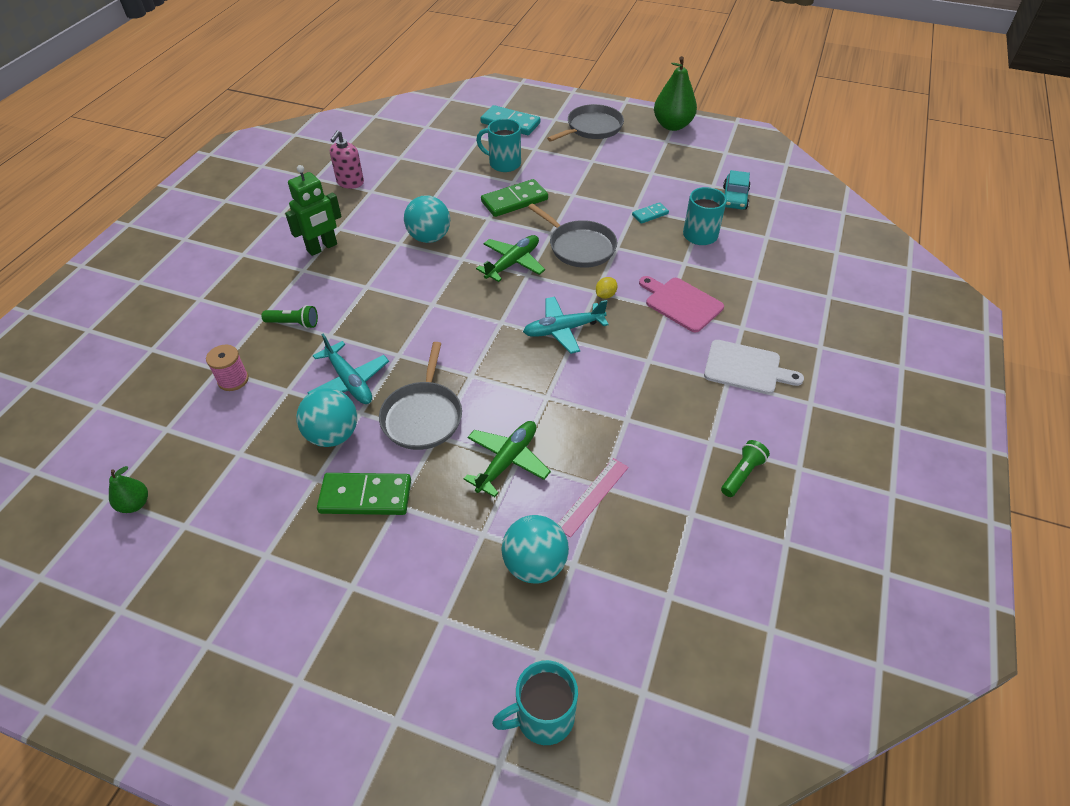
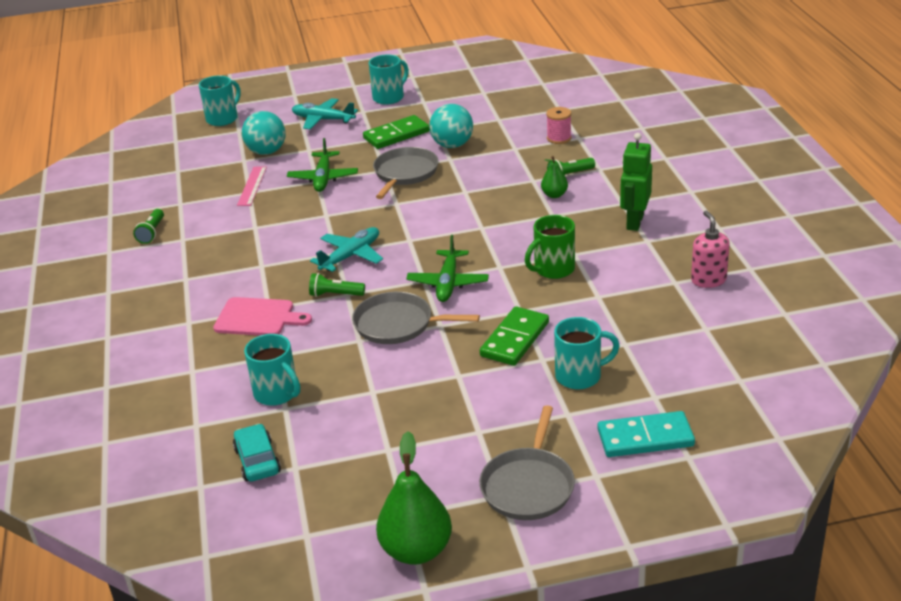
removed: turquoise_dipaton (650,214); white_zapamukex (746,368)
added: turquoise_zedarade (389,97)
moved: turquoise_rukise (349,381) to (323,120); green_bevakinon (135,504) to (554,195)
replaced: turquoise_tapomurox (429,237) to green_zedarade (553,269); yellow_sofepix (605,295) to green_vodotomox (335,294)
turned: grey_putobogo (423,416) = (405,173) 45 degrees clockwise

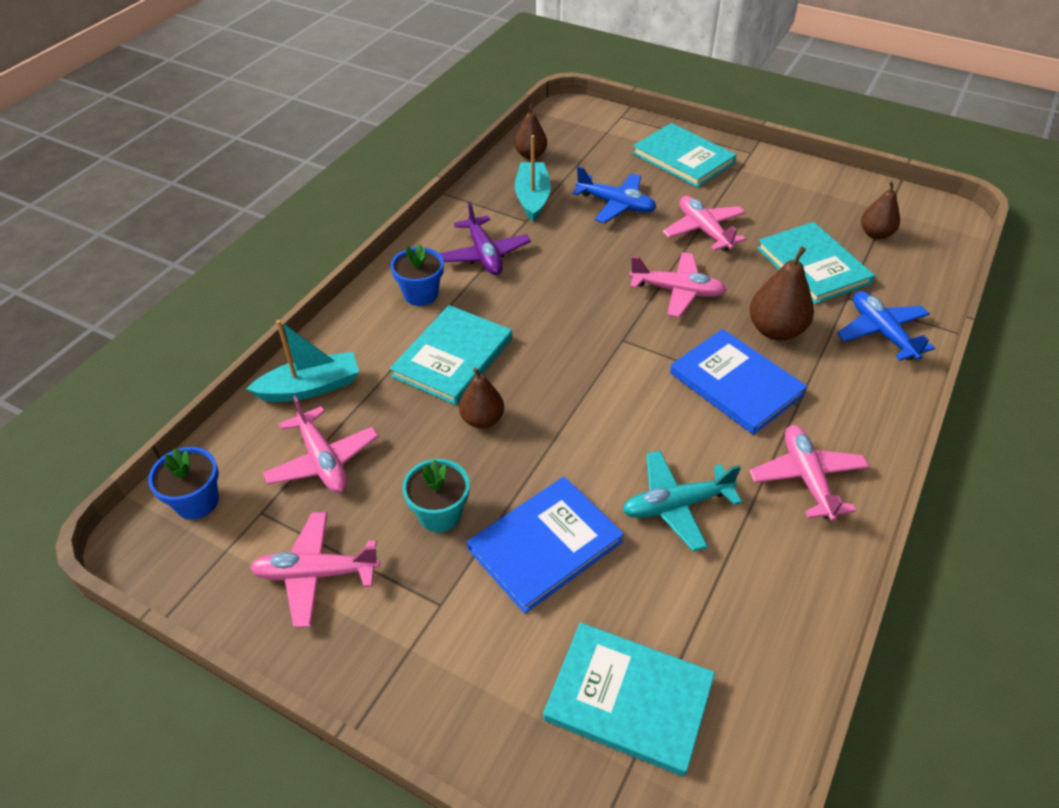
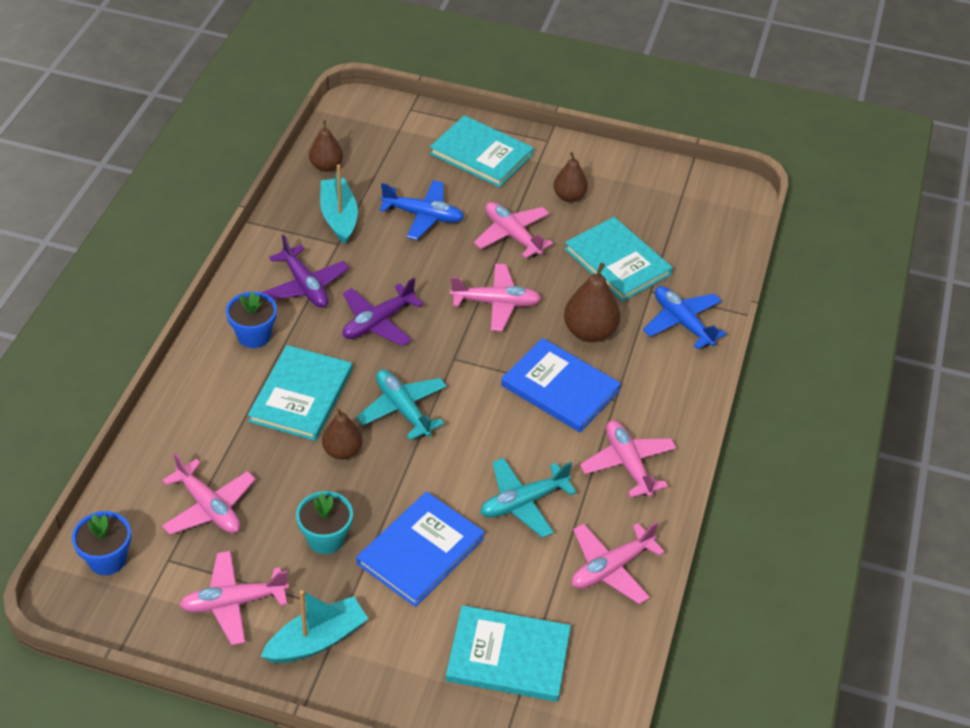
added: purple_rukise (378,322); turquoise_rukise (403,409); pink_rukise (611,568)
moved: brown_bevakinon (875,234) to (569,196); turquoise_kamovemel (310,387) to (317,640)

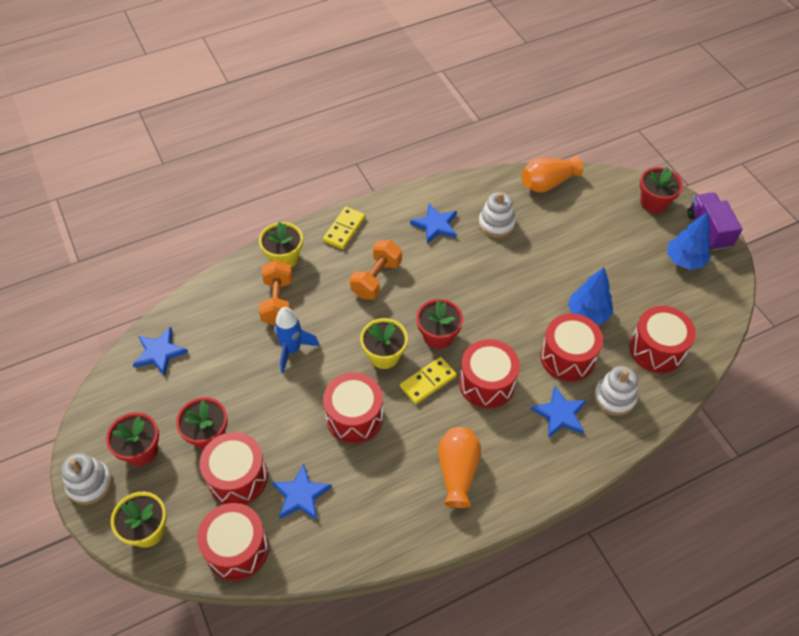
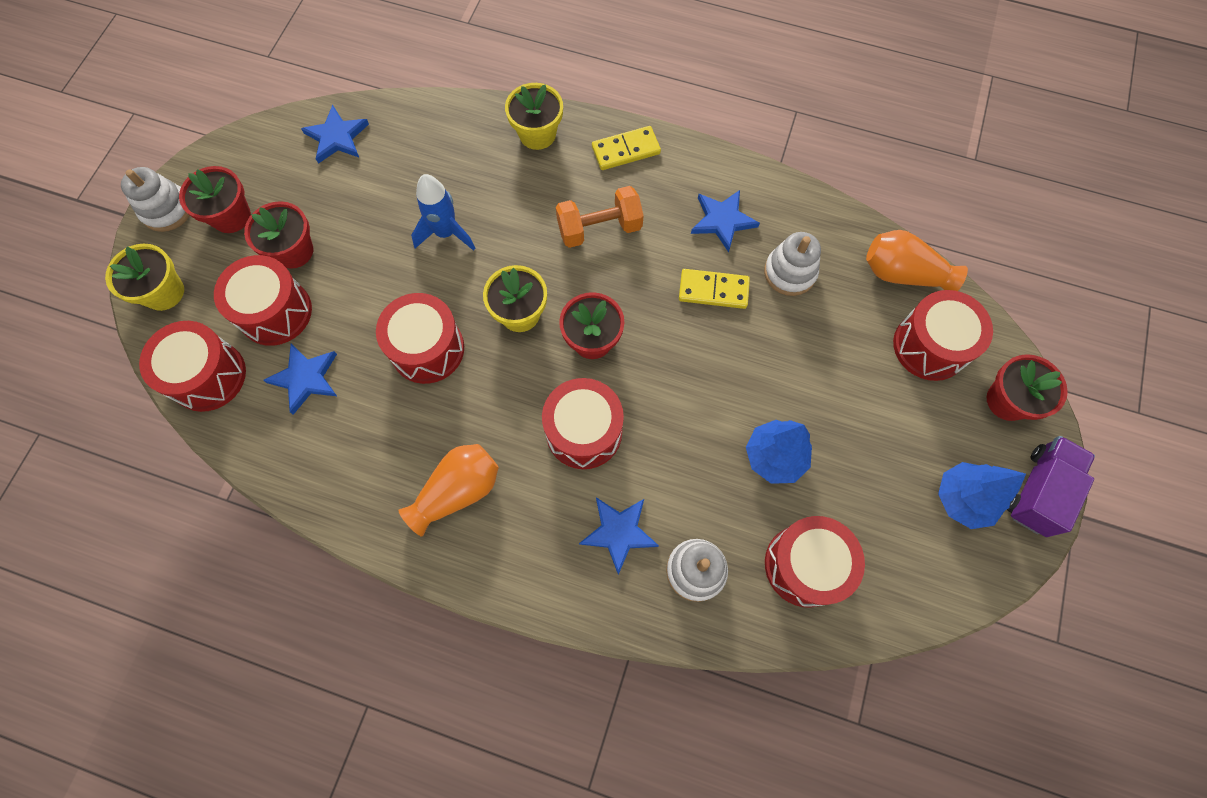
removed: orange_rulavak (278,302)
moved: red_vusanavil (567,357) to (930,346); yellow_dipaton (428,381) to (713,290)

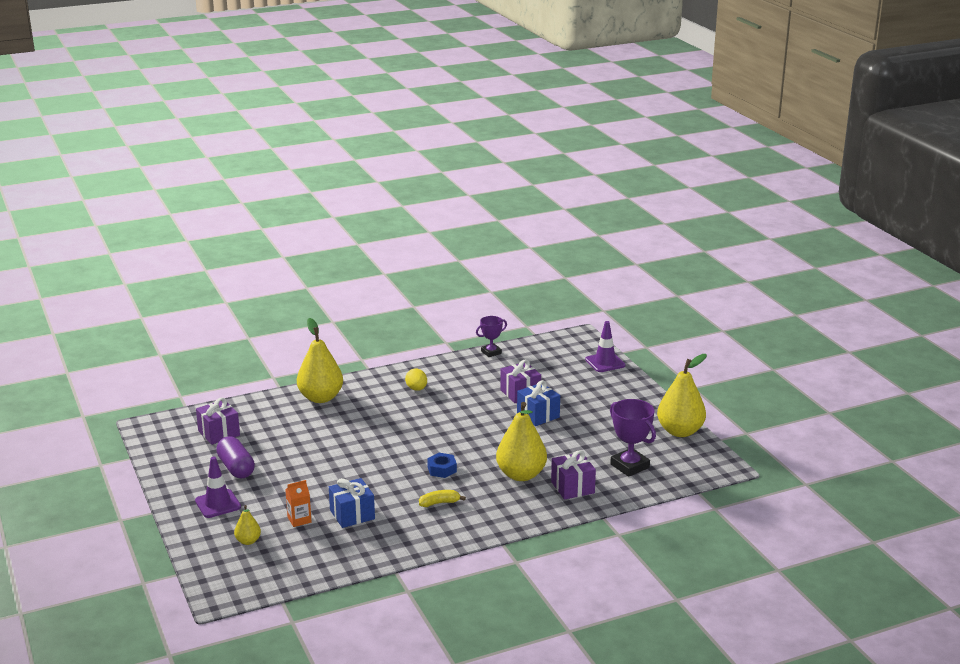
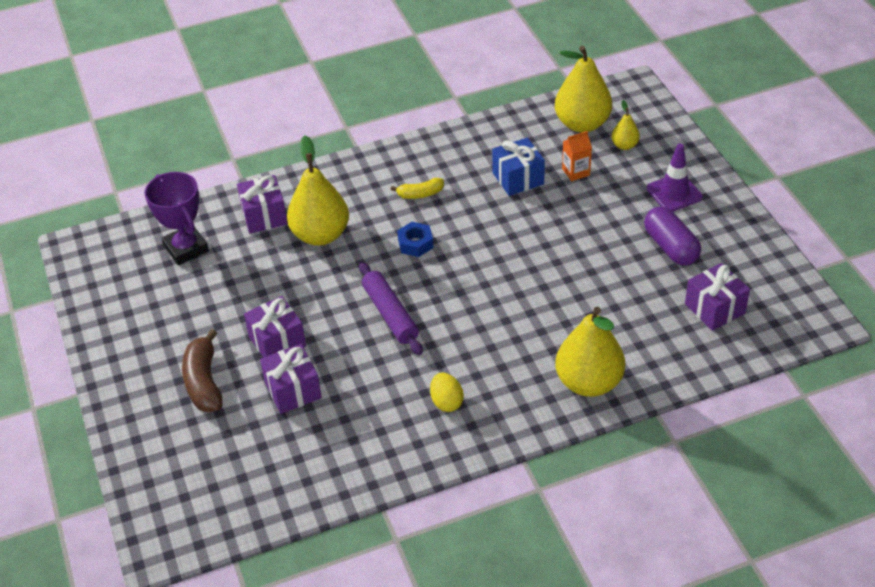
removed: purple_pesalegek (491,352); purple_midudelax (605,362)
added: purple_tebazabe (390,314); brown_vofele (204,382)
moved: yellow_bevakinon (680,431) to (582,124)
recoloured: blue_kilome (538,415) to purple_kilome (277,341)

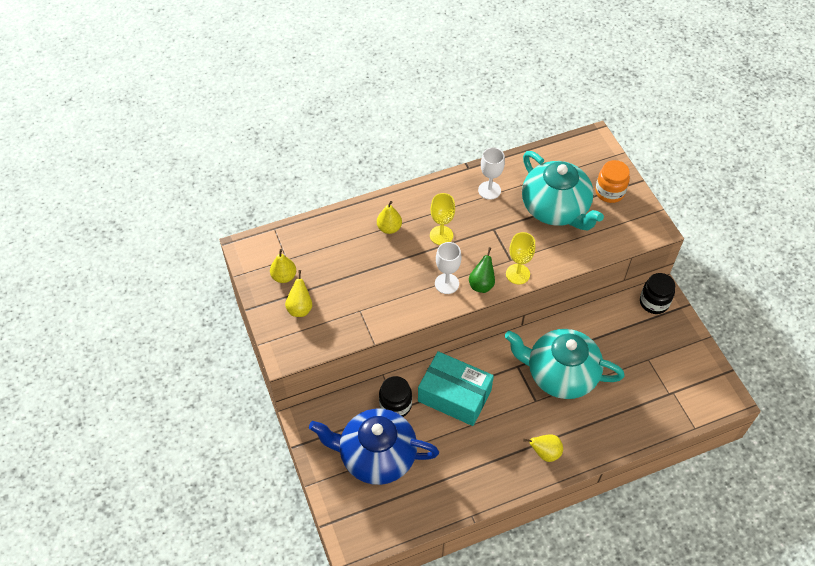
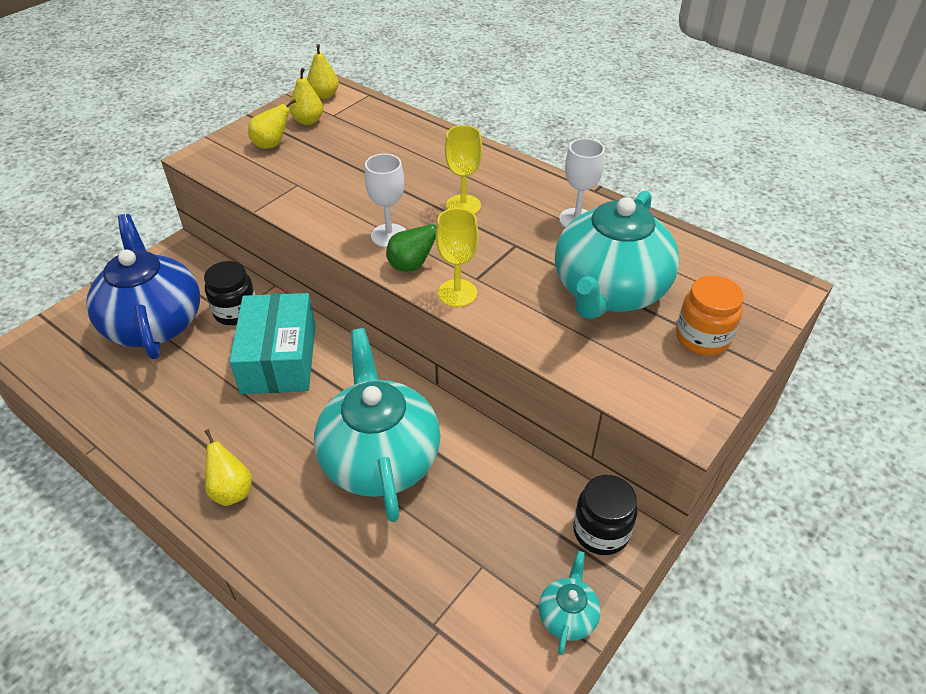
added: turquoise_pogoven (567,615)
moved: yellow_bevakinon (389,228) to (324,95)

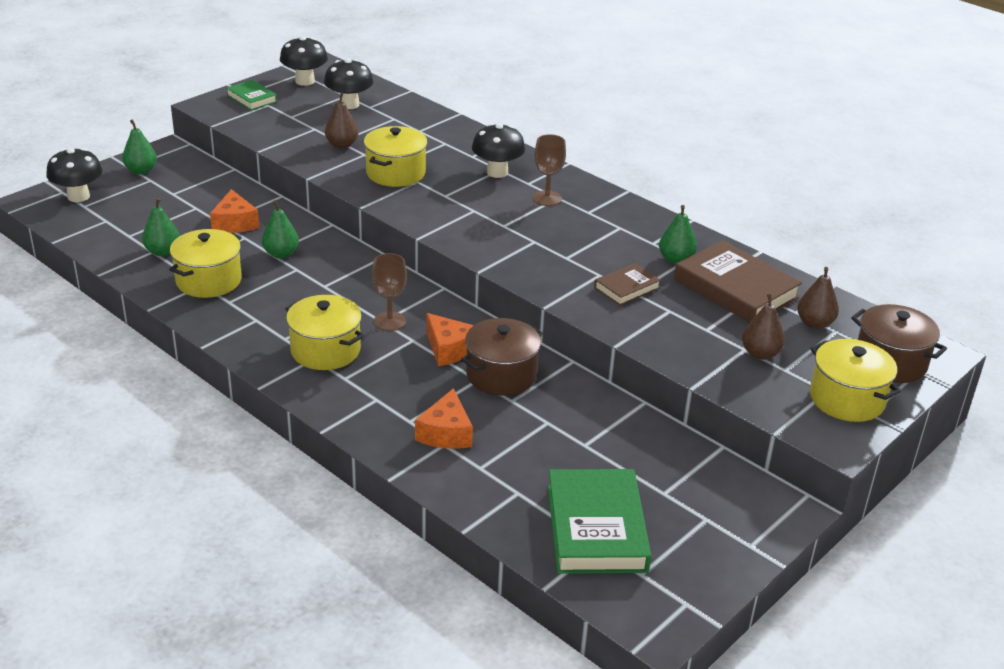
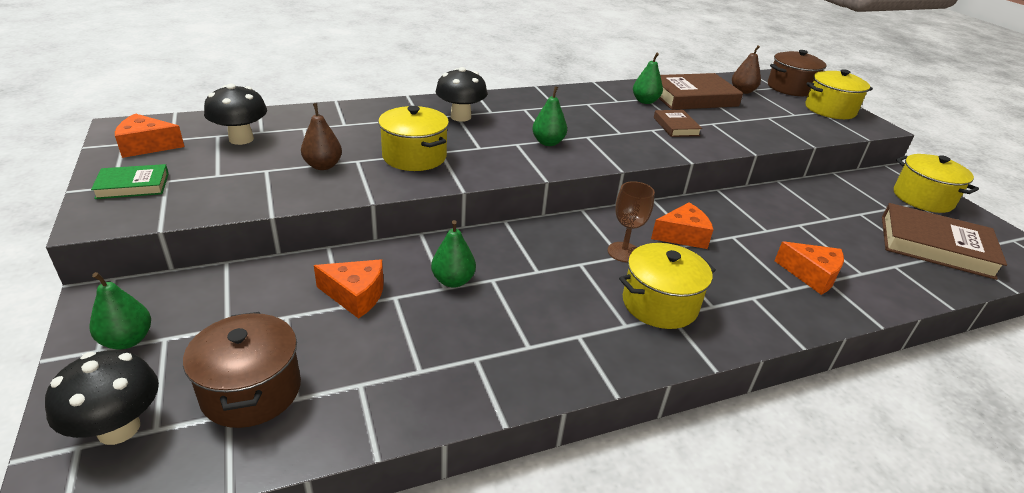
removed: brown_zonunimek (547,198); brown_bevakinon (760,354)
moved: green_bevakinon (162,252) to (548,142); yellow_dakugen (209,281) to (922,198); brown_dakugen (501,375) to (251,390)
replaced: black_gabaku (305,81) to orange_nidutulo (147,146)
recoloured: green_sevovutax (596,528) to brown_sevovutax (935,246)

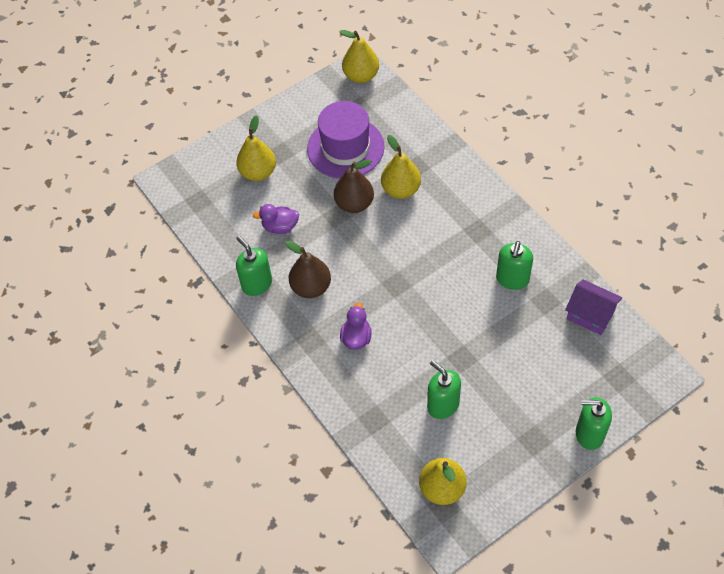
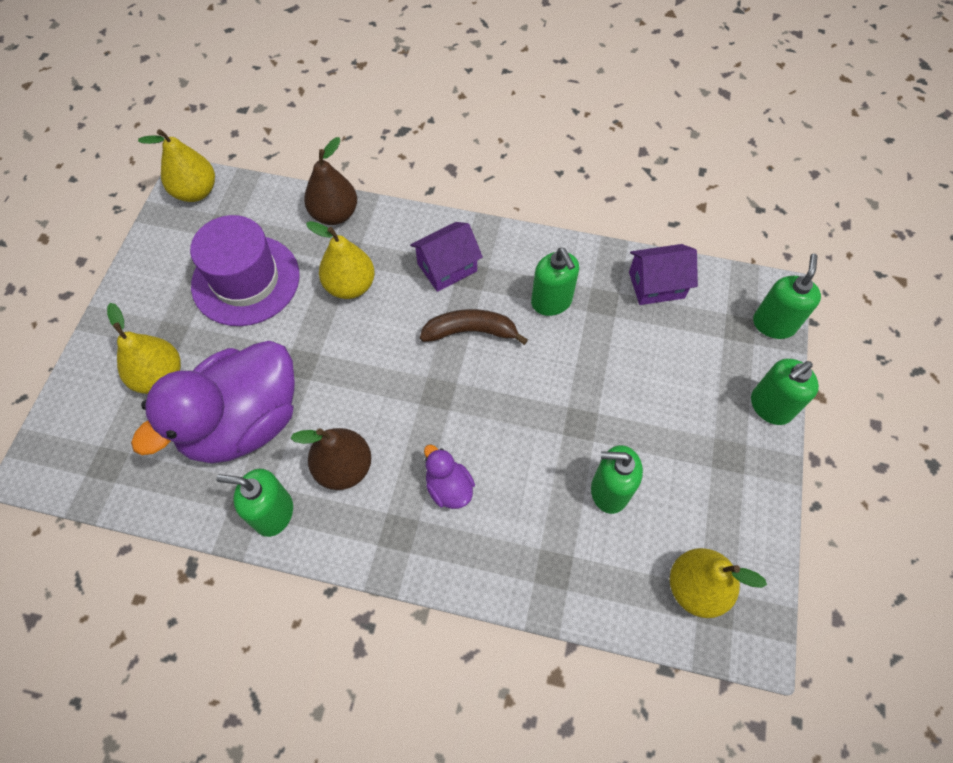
added: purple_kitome (447,267); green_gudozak (773,324); brown_vofele (470,331)
moved: brown_bevakinon (354,204) to (335,214)
resized: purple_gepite (280,227) = (243,422) x2.39

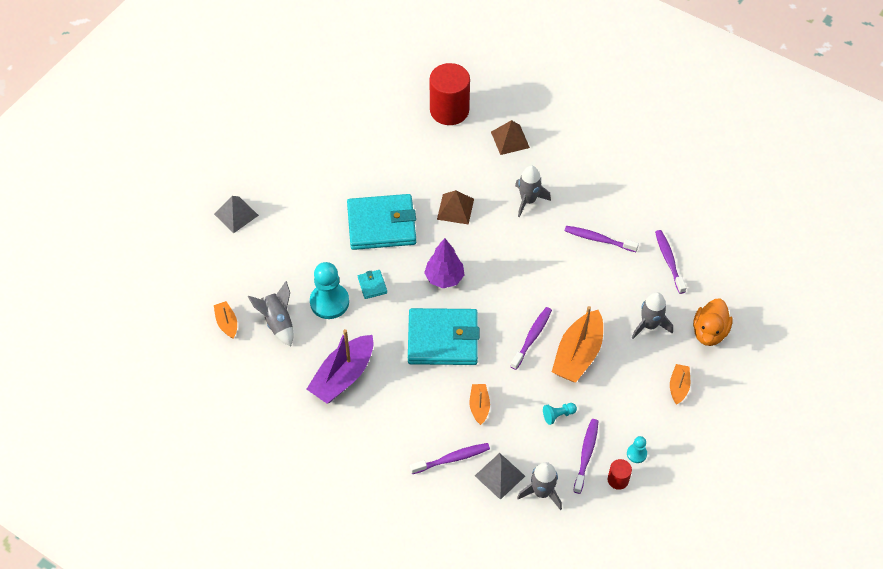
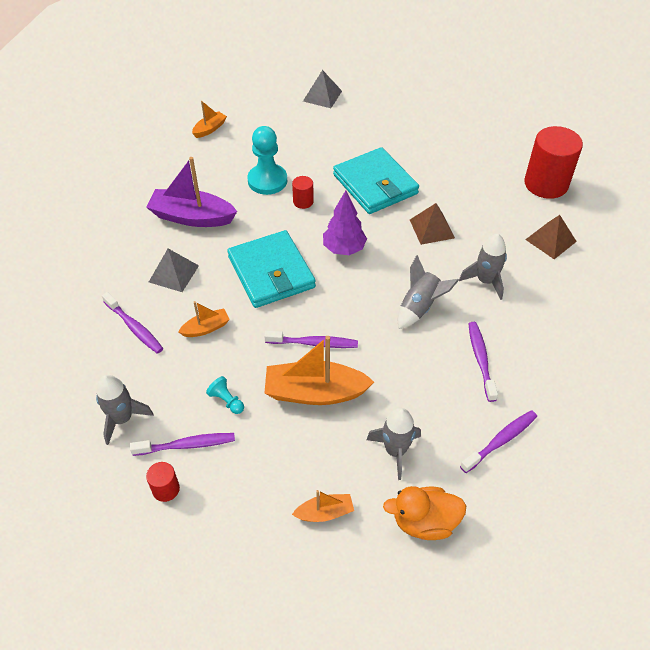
removed: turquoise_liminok (636,454)
moved: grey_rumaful (278,322) to (420,307); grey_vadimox (500,476) to (173,273)
replaced: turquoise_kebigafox (372,285) to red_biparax (303,202)

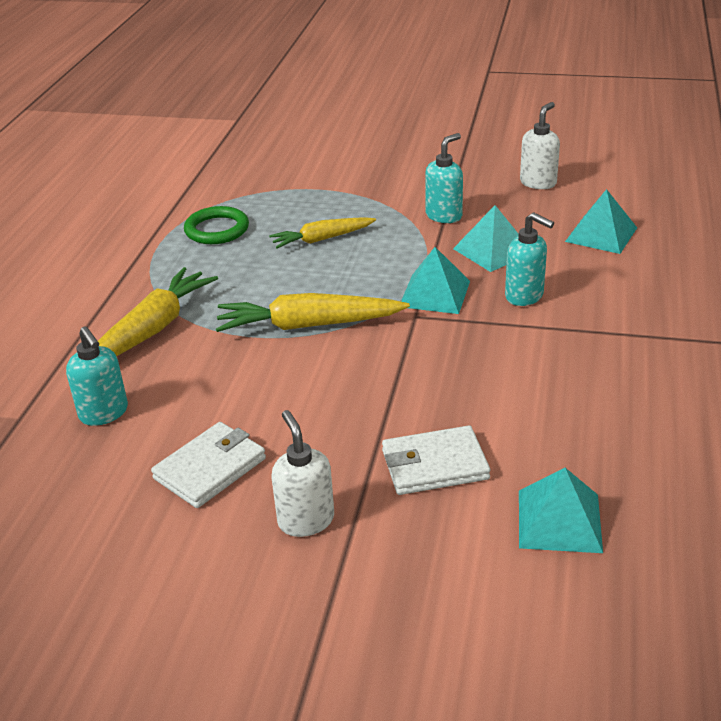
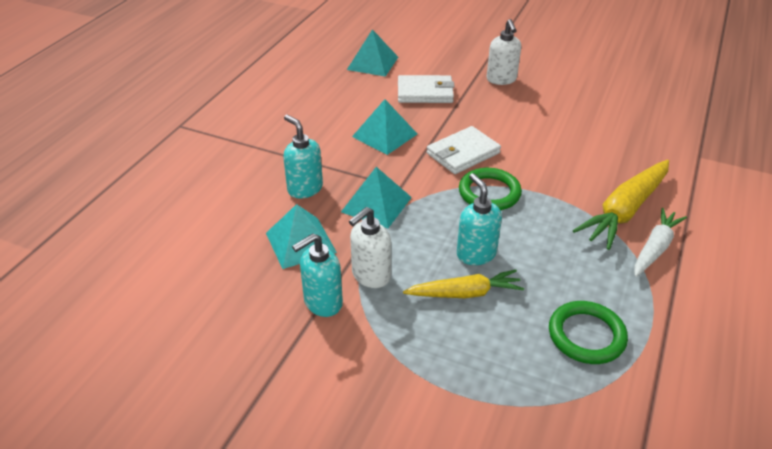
added: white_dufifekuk (655,248)
moved: white_gudozak (538,183) to (370,276); turquoise_vadimox (601,234) to (385,135); turquoise_gudozak (104,413) to (476,254); white_kebigafox (210,468) to (463,153)
replaced: yellow_dufifekuk (308,325) to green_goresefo (489,193)

